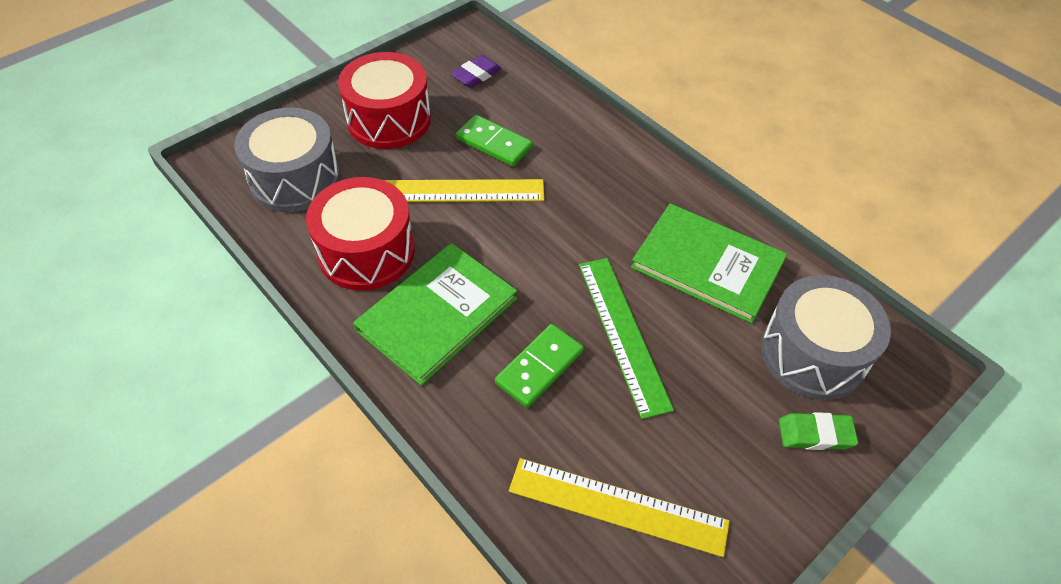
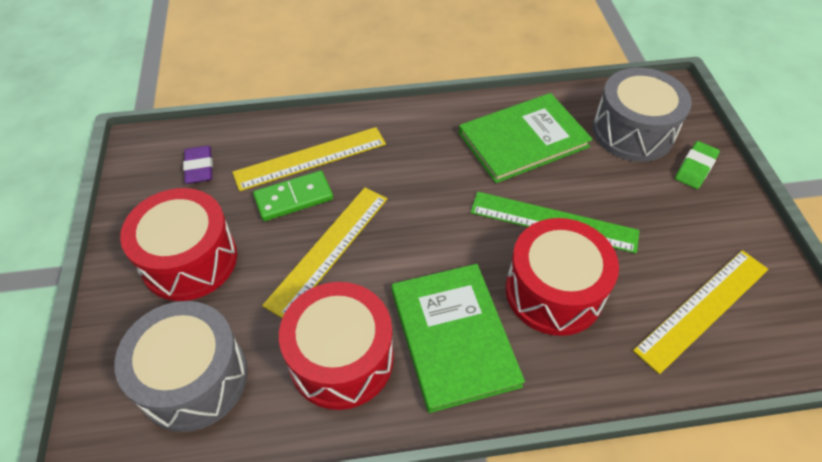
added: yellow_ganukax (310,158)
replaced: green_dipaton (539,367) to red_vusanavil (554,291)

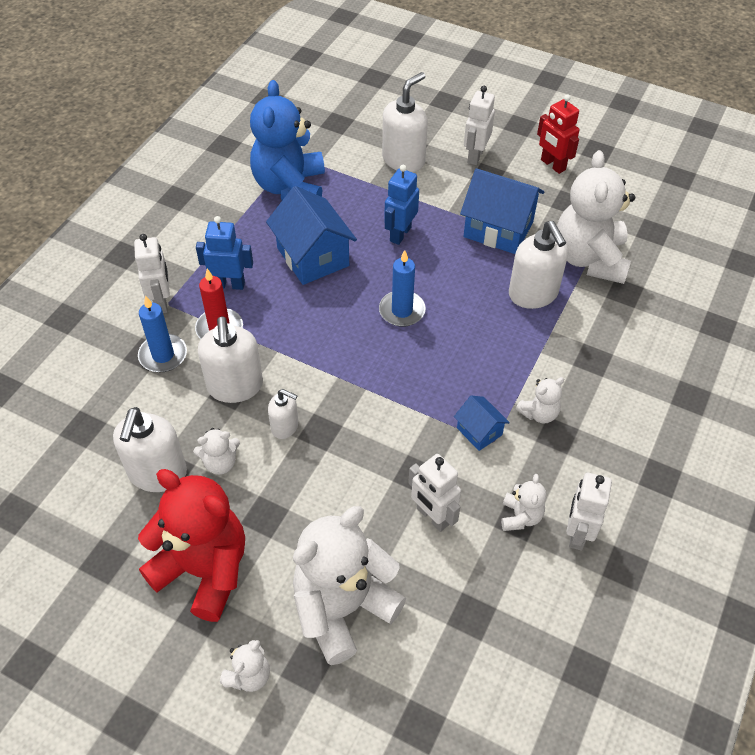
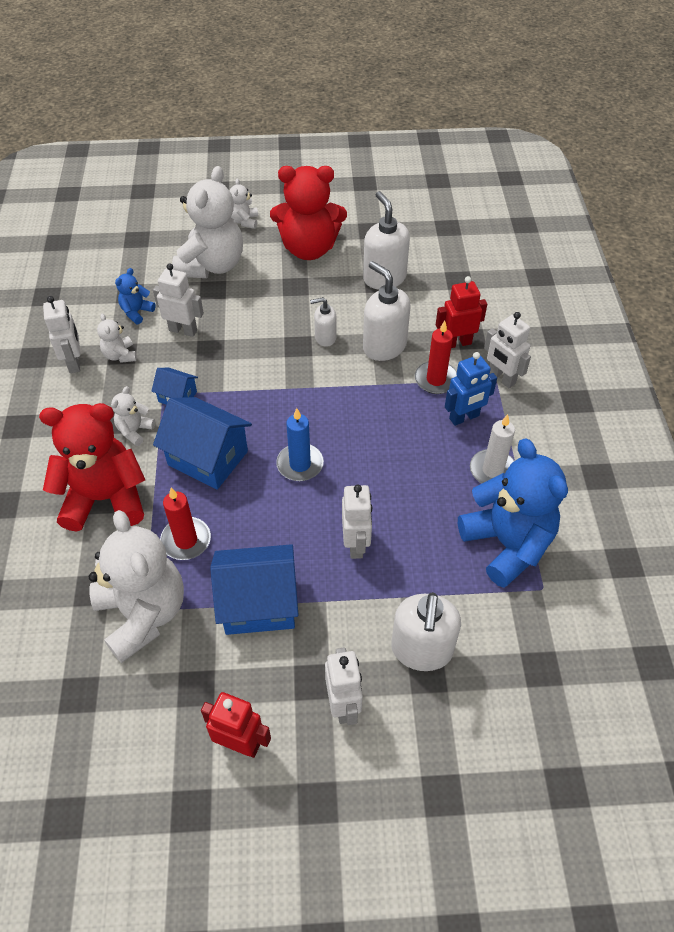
removed: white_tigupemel (220,463)
added: blue_tigupemel (136,312); red_tigupemel (105,498); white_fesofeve (492,470)
moved: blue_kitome (313,257) to (208,458)
replaced: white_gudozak (533,294) to red_fesofeve (186,540); blue_fesofeve (163,355) to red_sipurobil (457,343)
recoloured: blue_sipurobil (400,234) to white_sipurobil (356,544)

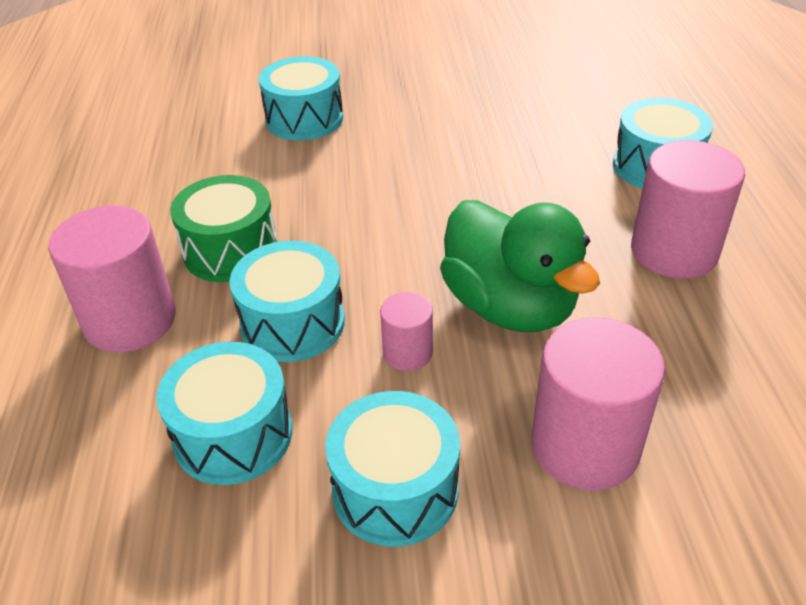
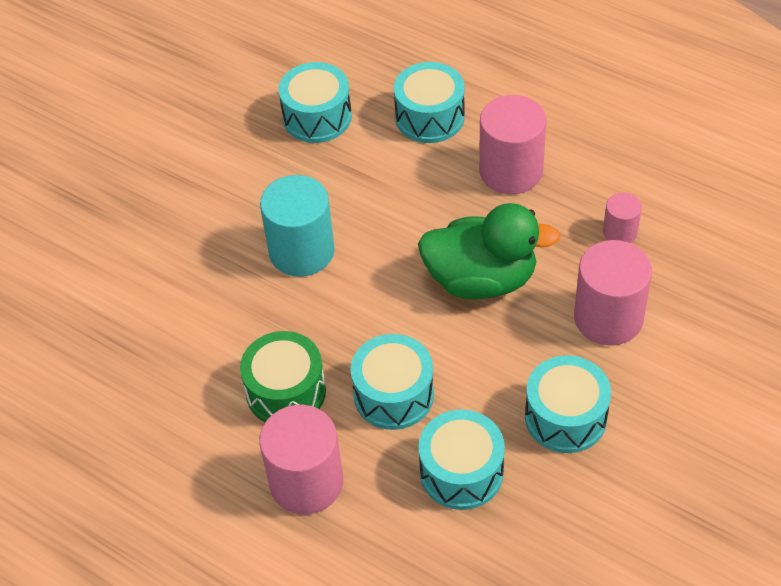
added: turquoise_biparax (301,251)
moved: turquoise_vusanavil (304,119) to (317,117); pink_biparax (407,353) to (620,232)

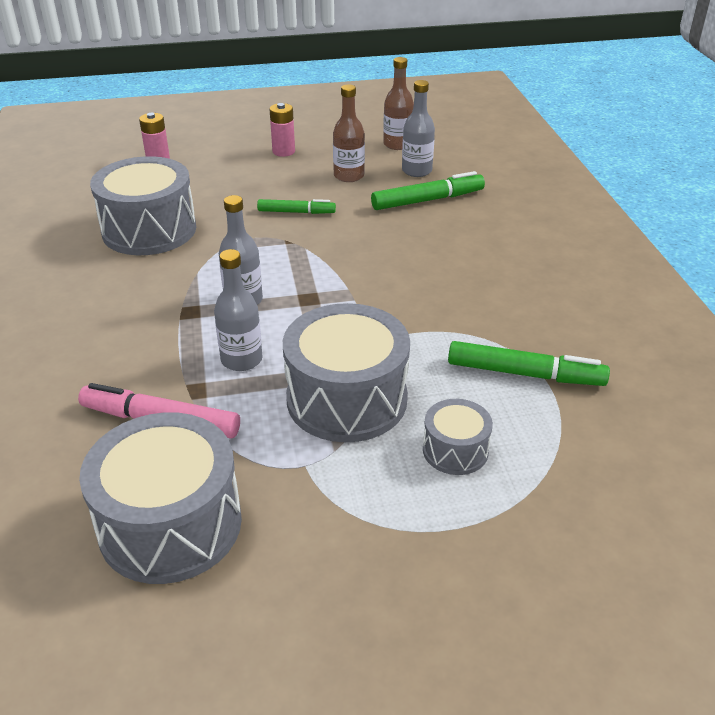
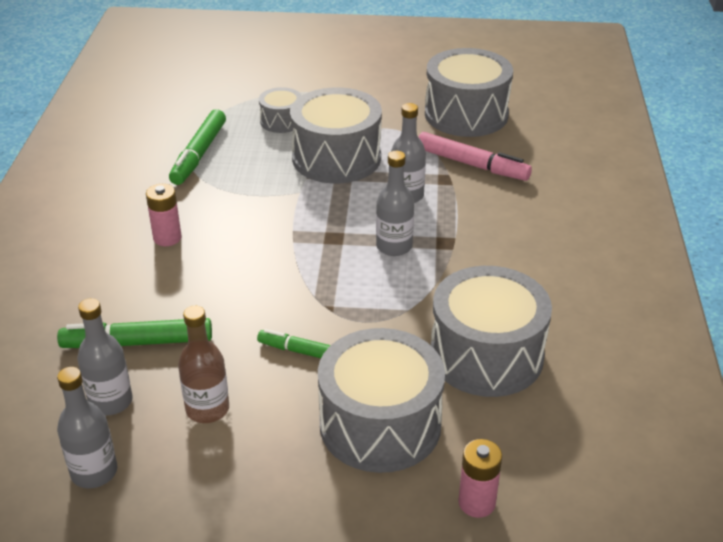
added: grey_vusanavil (380,424)
moved: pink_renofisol (283,151) to (167,238)
recoloured: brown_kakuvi (397,144) to grey_kakuvi (94,472)
turned: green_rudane (524,373) = (199,154) 105 degrees counterclockwise

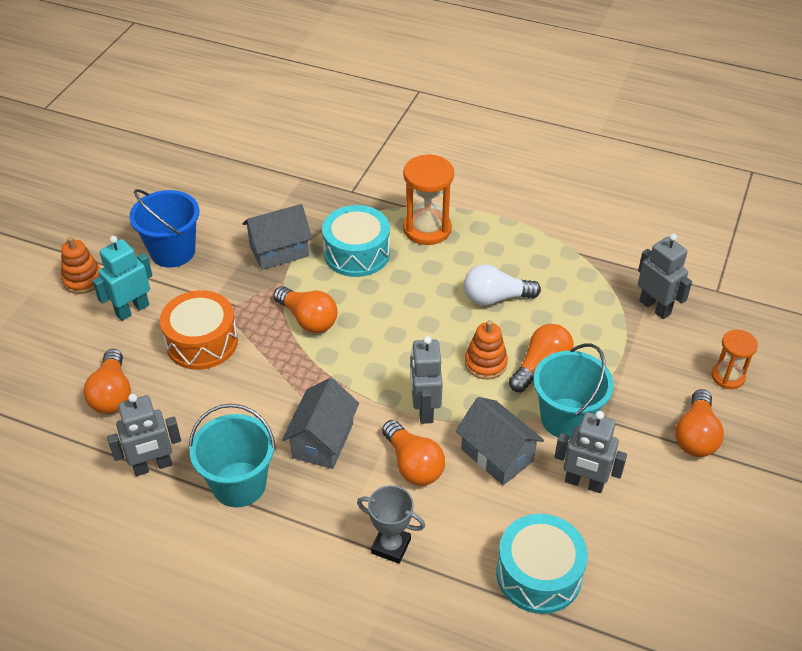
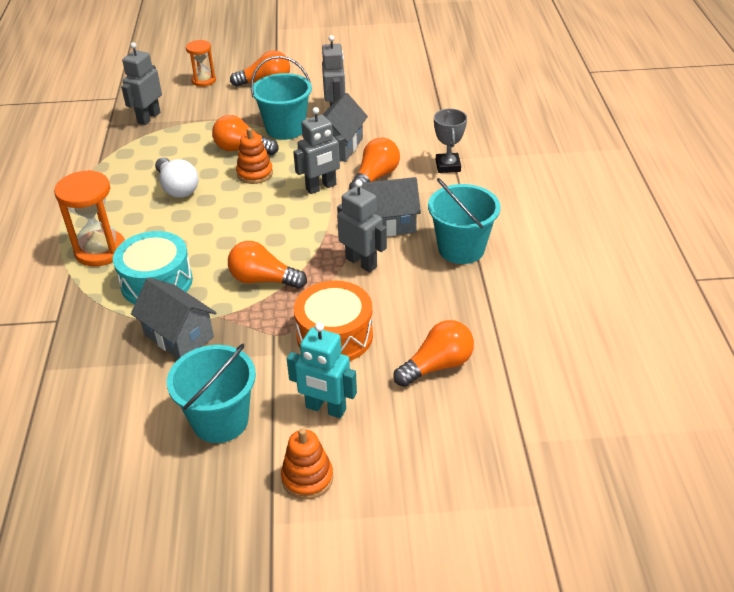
removed: turquoise_vusanavil (539,574)
moved: grey_sipurobil (153,466) to (361,262)
recoloured: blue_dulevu (172,252) to turquoise_dulevu (220,420)
turned: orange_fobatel (308,319) = (263,280) 90 degrees counterclockwise

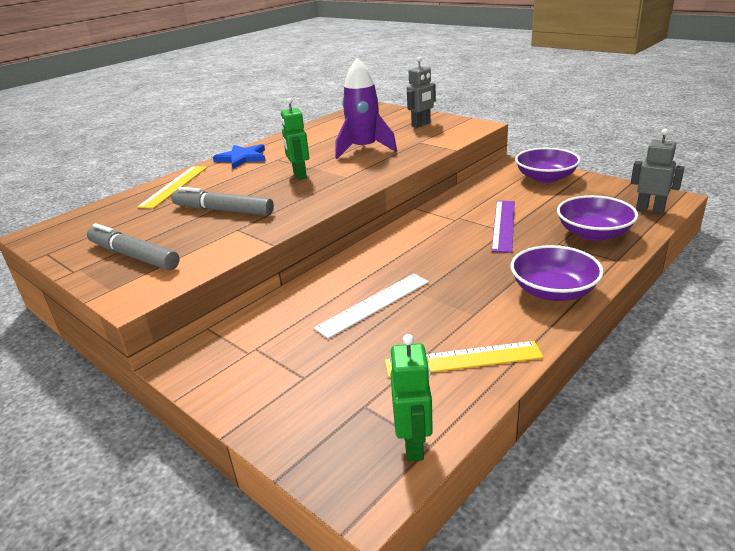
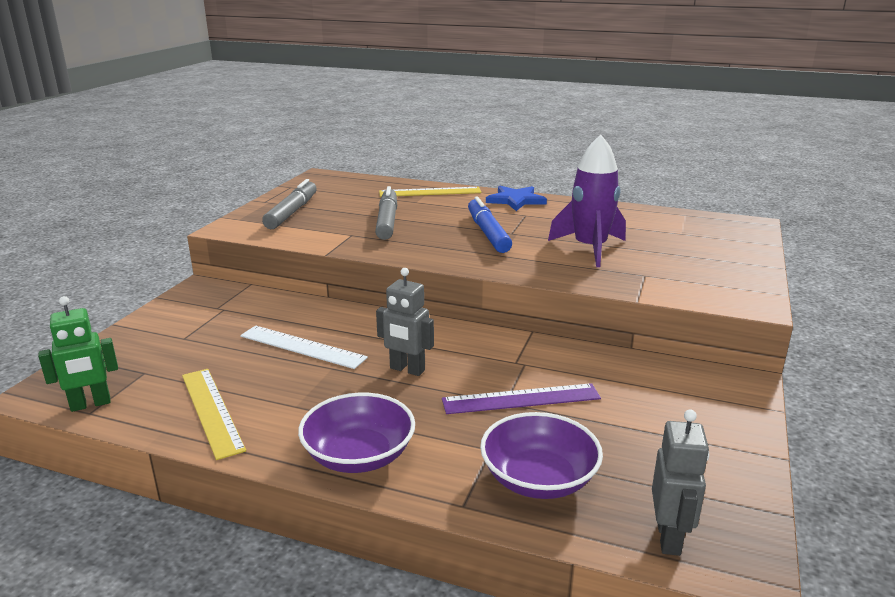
removed: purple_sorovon (545,178)
moved: grey_sipurobil (421,124) to (407,369)
replaced: green_sipurobil (299,175) to blue_rudane (488,233)

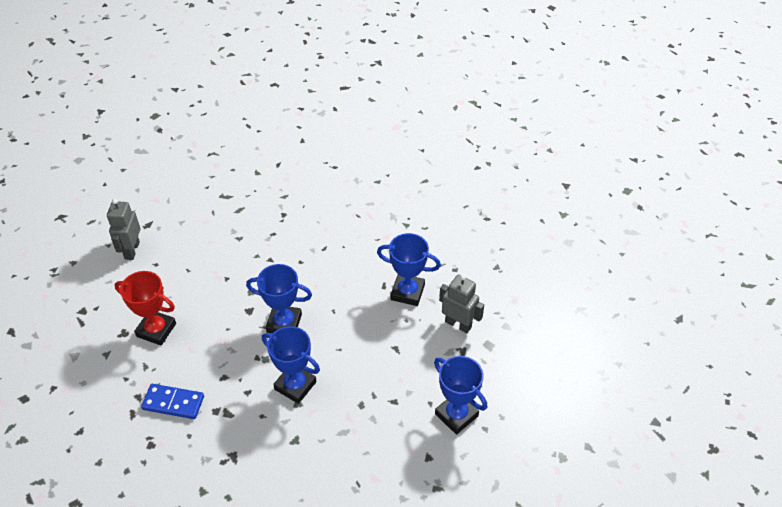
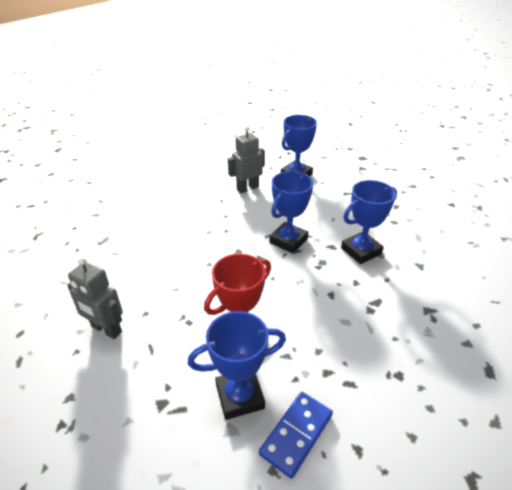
moved: grey_sipurobil (458,324) to (247,188); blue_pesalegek (456,415) to (240,396); blue_dipaton (173,403) to (296,434)

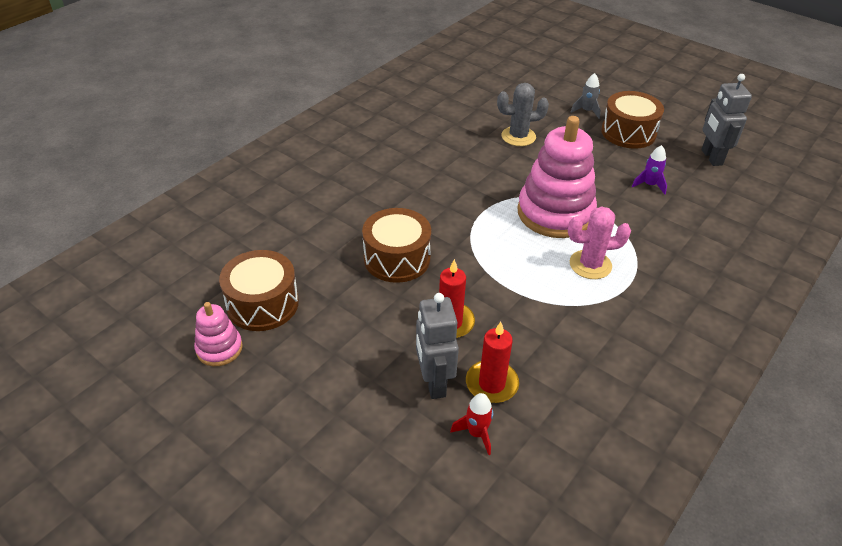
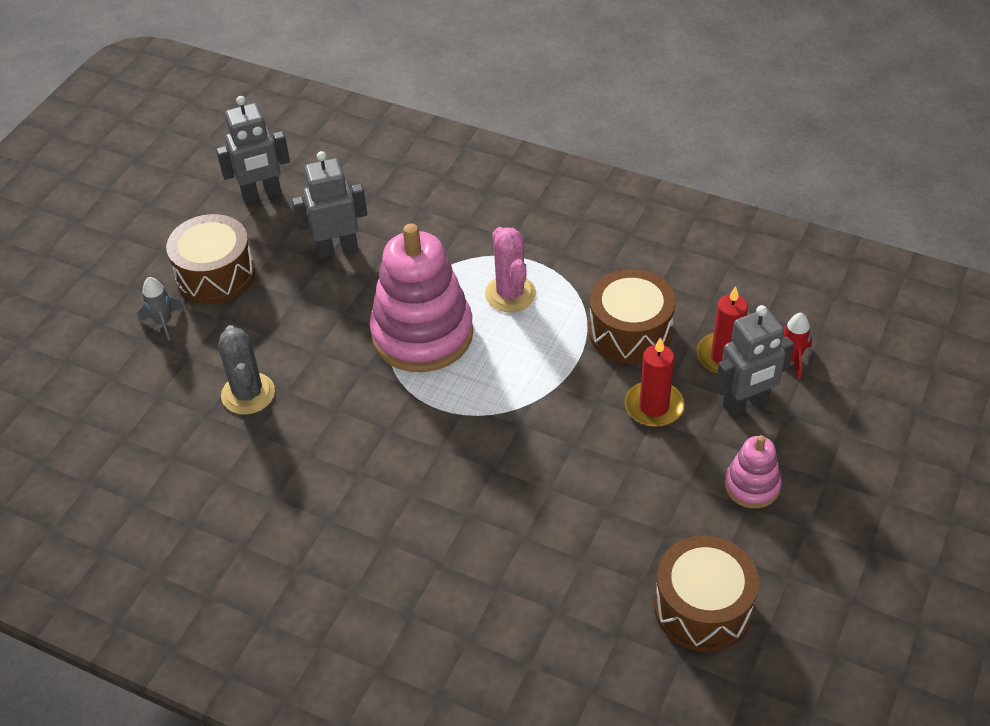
moved: brown_vusanavil (397,258) to (630,332); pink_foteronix (219,348) to (752,486)
replaced: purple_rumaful (649,185) to grey_sipurobil (337,249)

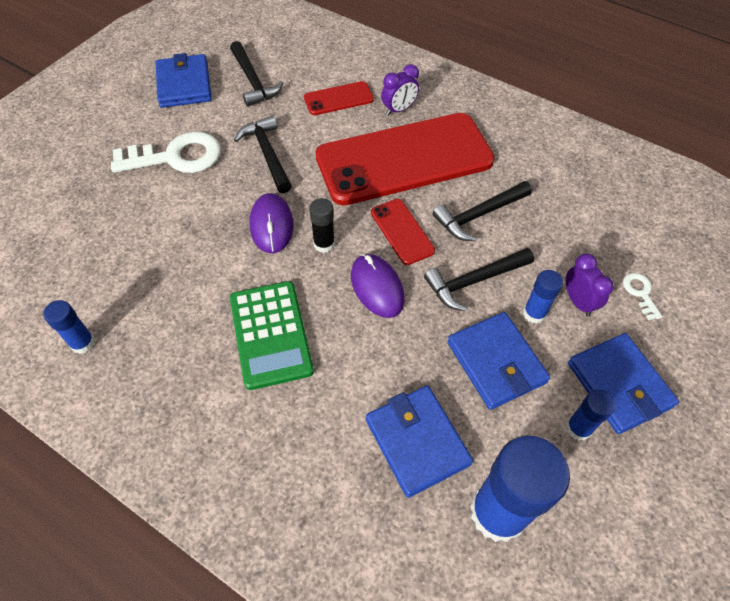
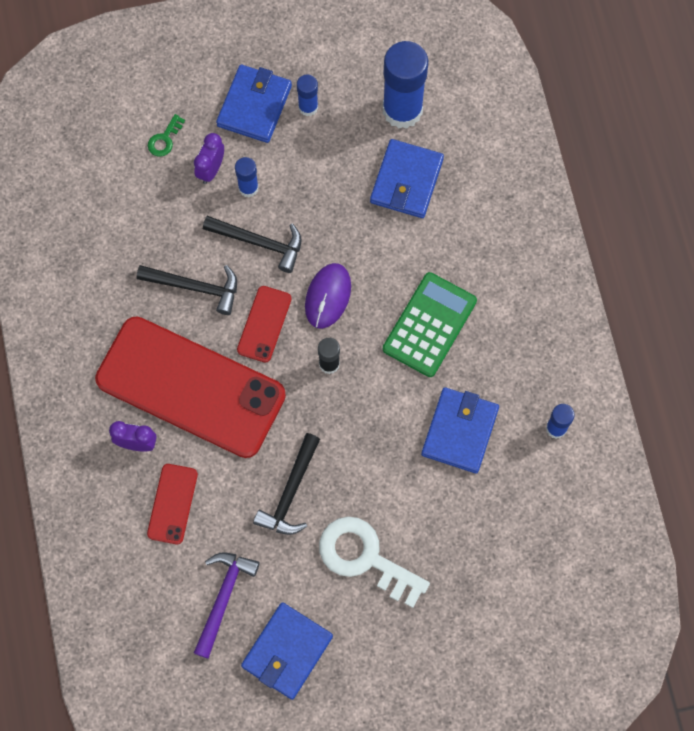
removed: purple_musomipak (271,225)
moved: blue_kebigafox (496,362) to (459,431)
recoloured: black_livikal (253,81) to purple_livikal (223,598); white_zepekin (640,293) to green_zepekin (164,139)
turned: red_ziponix (338,99) = (172,504) 75 degrees clockwise

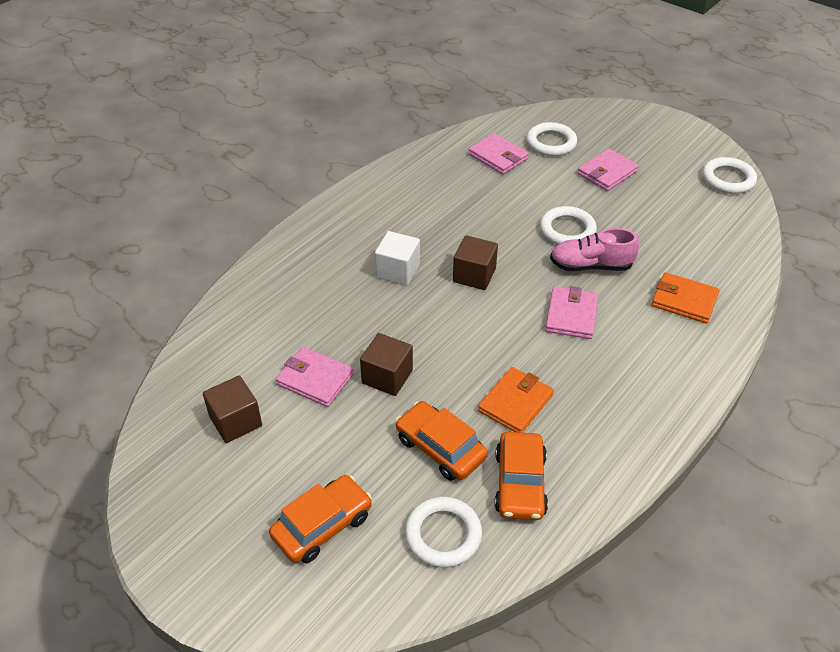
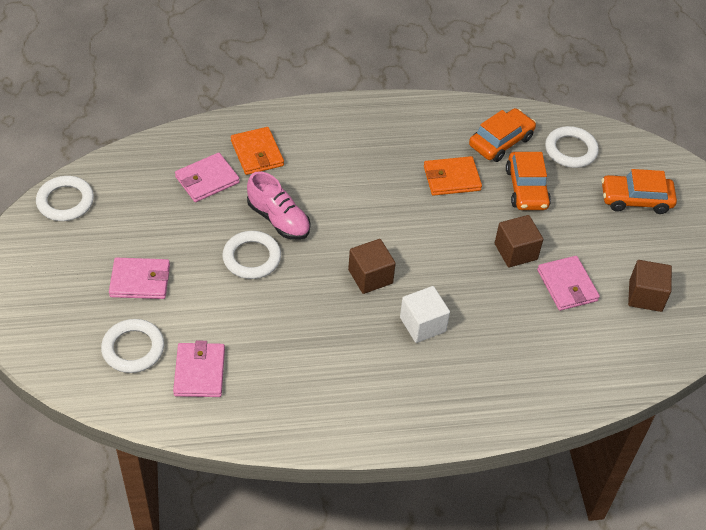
moved: pink_kebigafox (571,315) to (207,180)

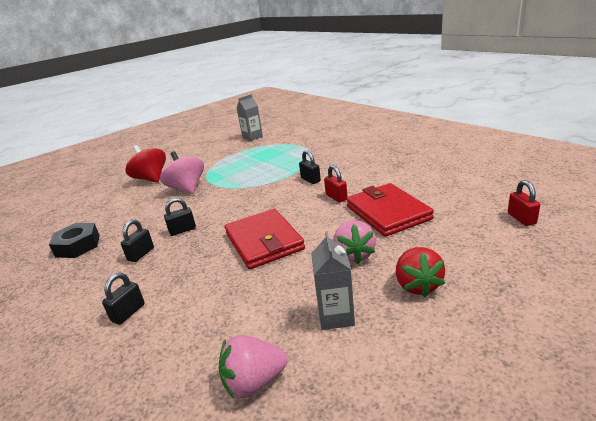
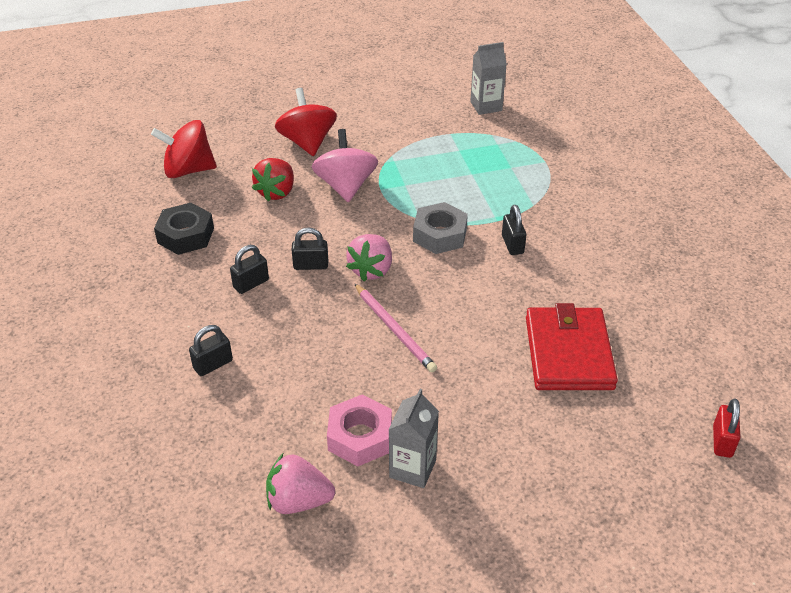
removed: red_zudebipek (336,197)
added: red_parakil (188,170); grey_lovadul (439,235); pink_lovadul (360,437)
moved: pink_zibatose (354,255) to (371,270); red_zibatose (417,285) to (276,192)
replaced: red_kebigafox (264,241) to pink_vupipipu (394,330)

